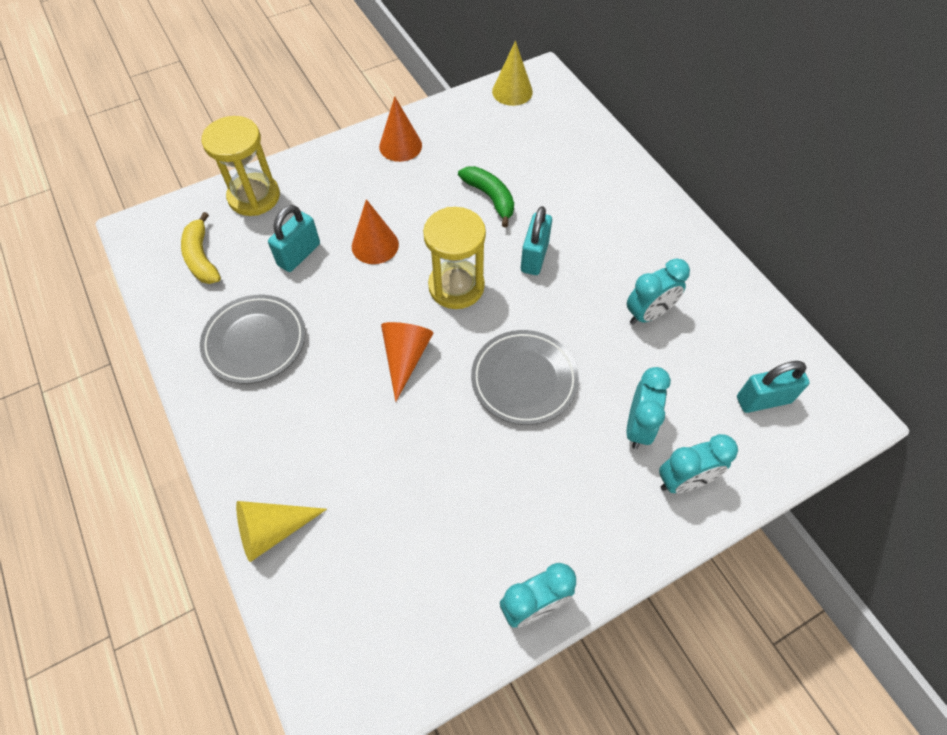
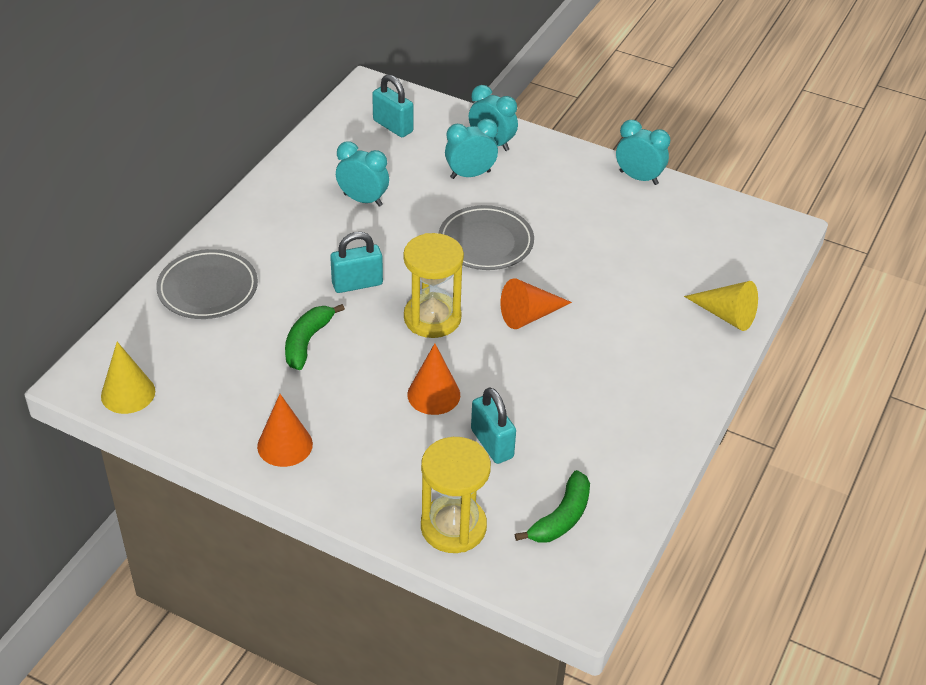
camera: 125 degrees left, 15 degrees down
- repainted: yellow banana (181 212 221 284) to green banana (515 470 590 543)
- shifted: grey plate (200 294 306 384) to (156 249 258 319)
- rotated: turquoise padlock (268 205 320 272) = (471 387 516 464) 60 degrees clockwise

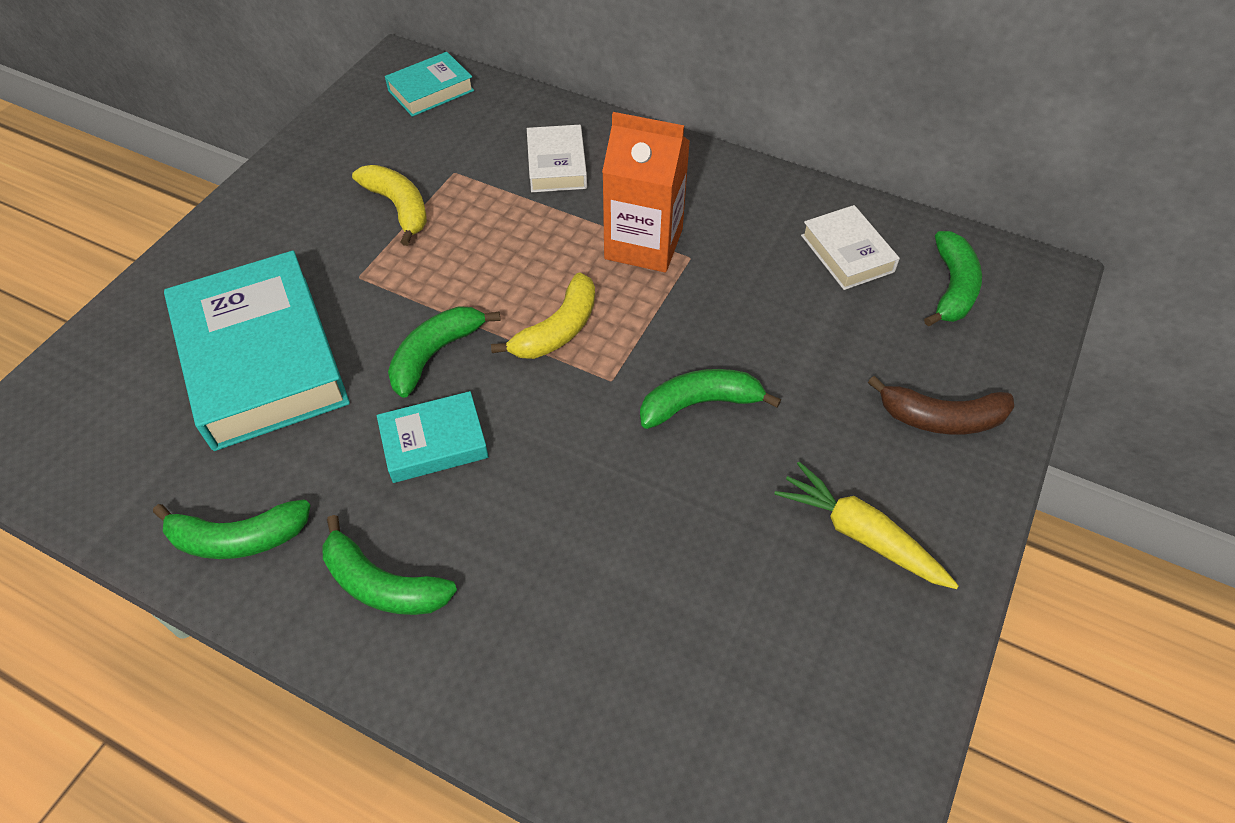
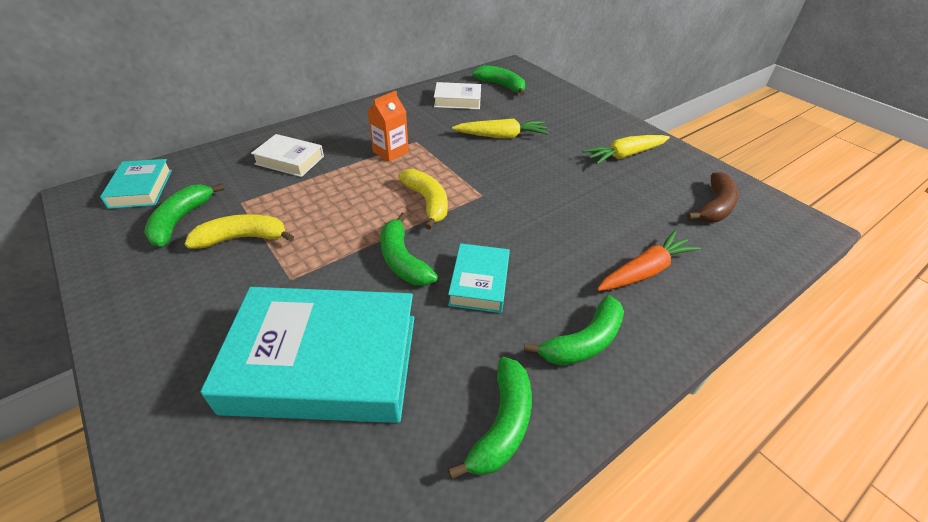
camera: 65 degrees left, 10 degrees down
- scaled: orange carton (602 112 690 272) = (368 91 409 162) x0.62
- shifted: green banana (640 369 781 429) to (144 183 224 247)
- shifted: brown banana (868 376 1014 435) to (687 172 739 222)
- new: yellow carrot (452 119 549 138)
- new: orange carrot (597 231 700 291)

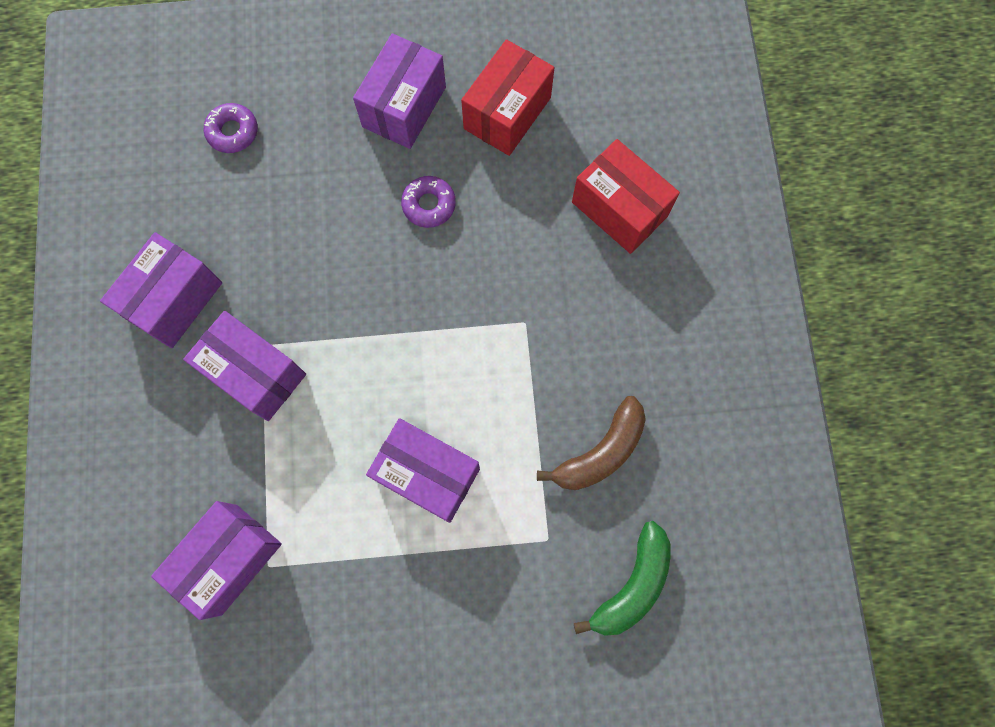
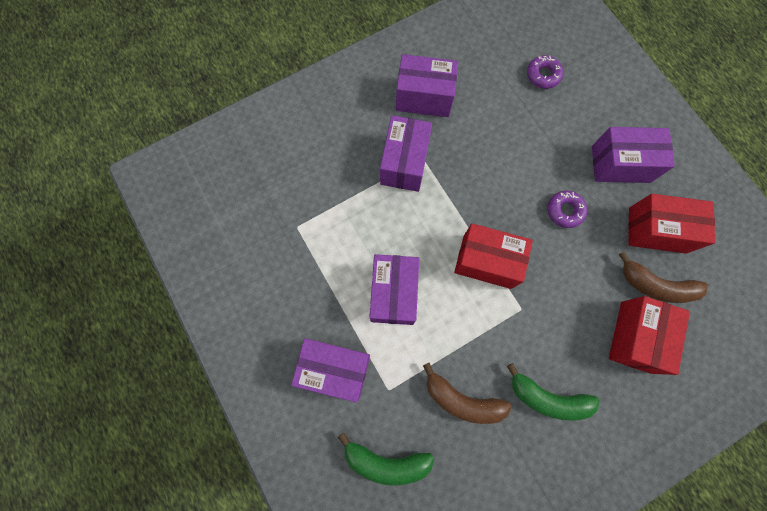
camera: 65 degrees right, 0 degrees up
- shifted: purple box (151 501 282 620) to (291 338 370 403)
- new: red box (454 223 533 289)
- new: green banana (507 363 600 421)
- new: brown banana (619 251 708 303)

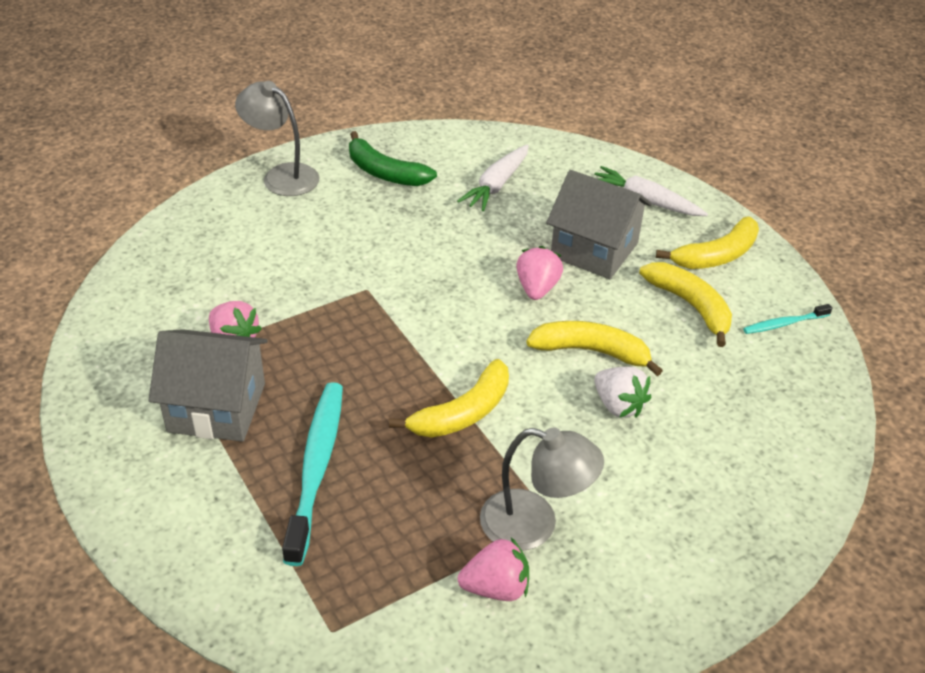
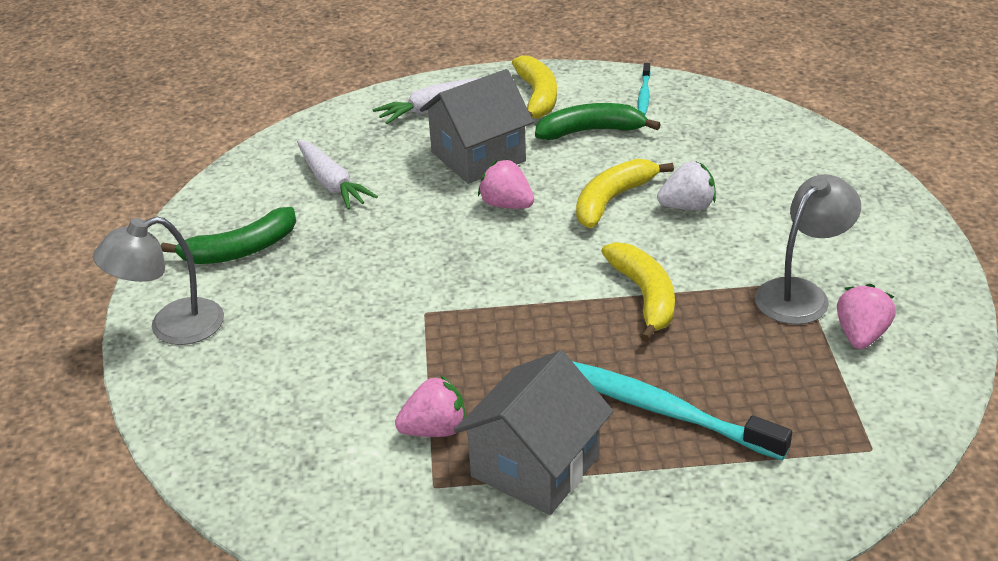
camera: 60 degrees left, 5 degrees down
- repainted: yellow banana (639 262 732 347) to green banana (535 103 661 140)

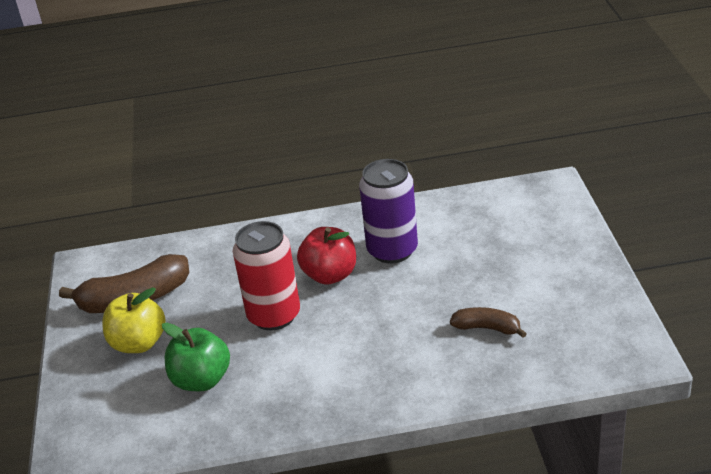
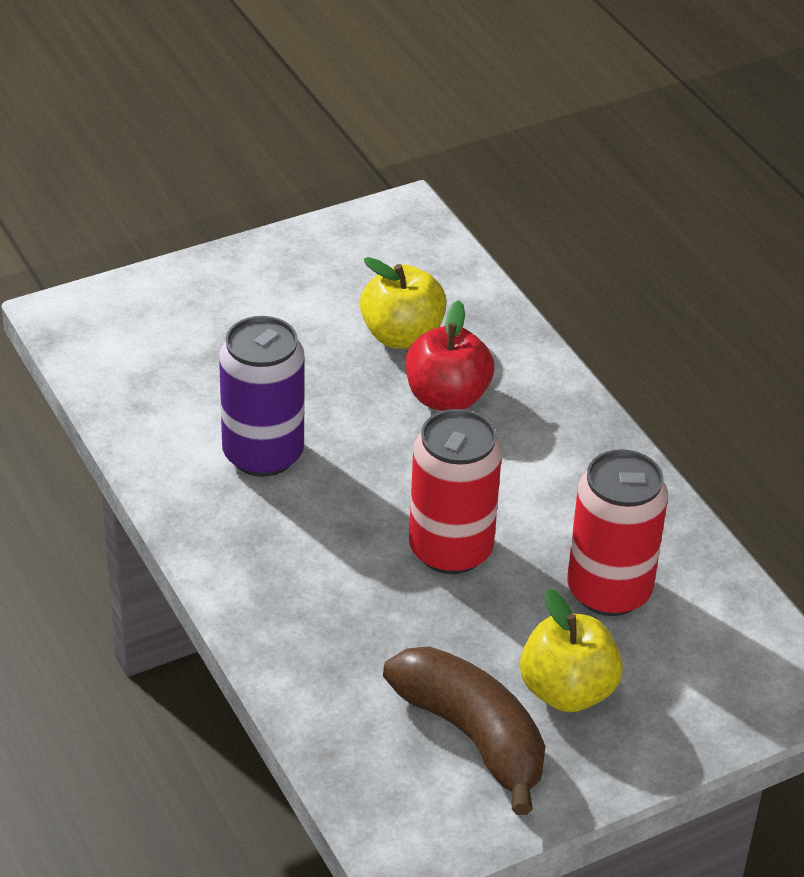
camera: 115 degrees left, 5 degrees up
- swapped: green apple (162 323 230 391) to red can (567 449 668 616)
- shifted: red apple (297 227 356 285) to (406 300 494 411)
- swapped: brown banana (450 307 527 338) to yellow apple (360 257 447 349)

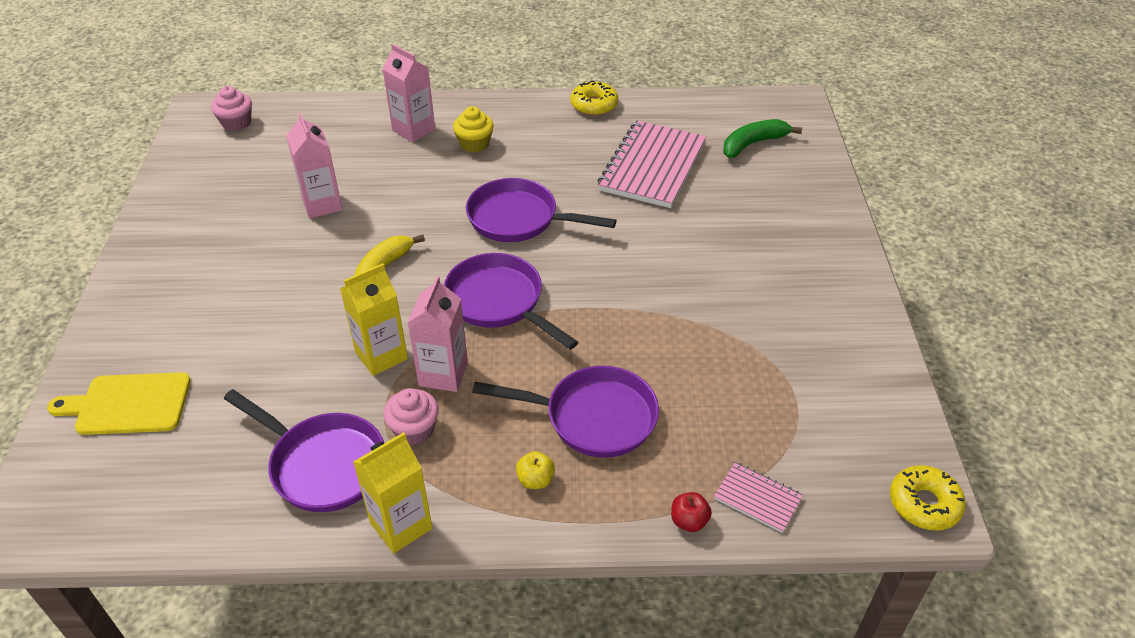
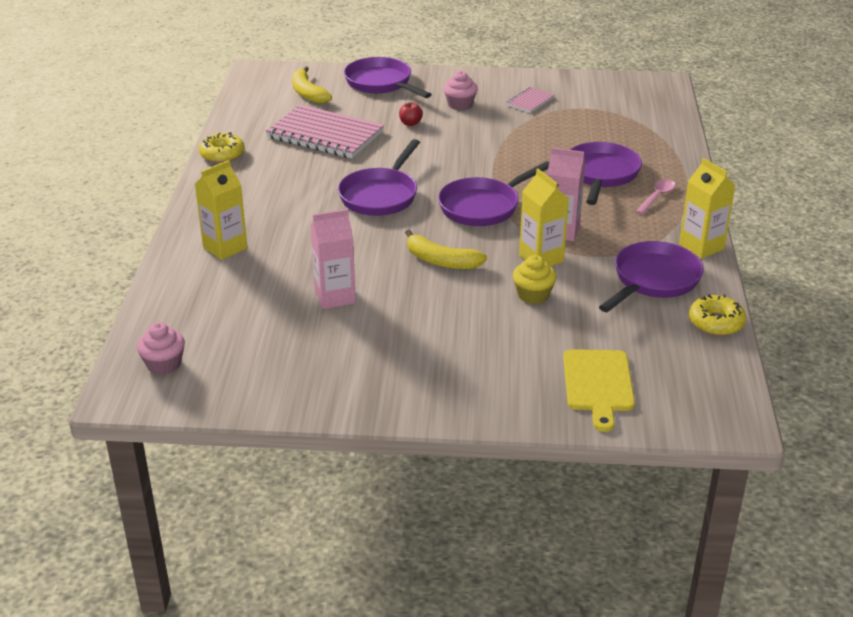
camera: 85 degrees left, 10 degrees down
- repainted: pink carton (383 44 435 142) to yellow carton (195 160 248 260)
- shifted: pink cupcake (383 388 439 445) to (444 71 478 110)
- shifted: yellow cupcake (453 106 494 153) to (513 255 557 304)
- swapped: yellow apple (516 451 555 489) to pink spoon (635 179 676 215)
- shifted: red apple (671 492 712 532) to (399 102 423 126)
- shifted: pink notebook (714 462 803 533) to (506 87 554 113)
- repainted: green banana (723 119 802 158) to yellow banana (292 66 332 104)
- shifted: yellow donut (890 465 966 530) to (689 294 746 336)
- new: purple pan (344 57 432 98)

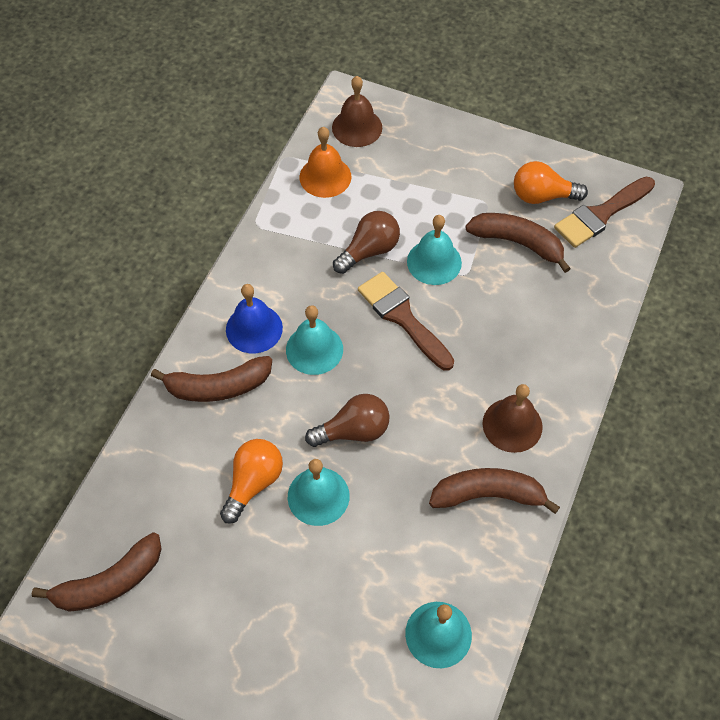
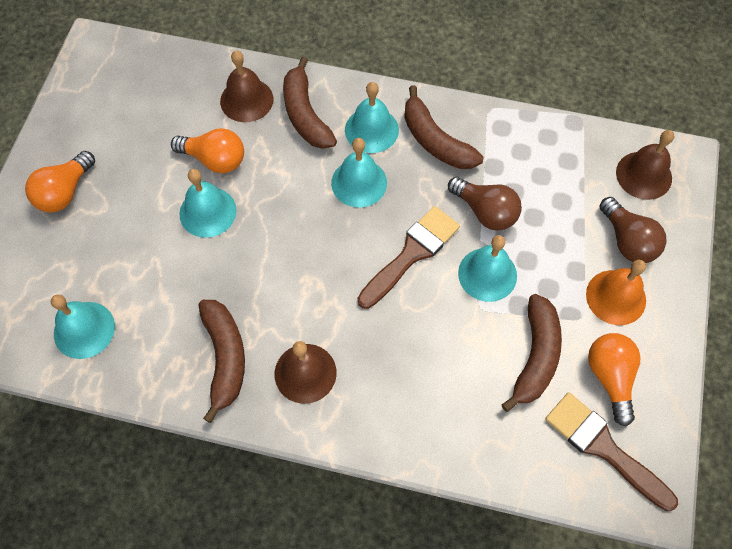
camera: 80 degrees right, 5 degrees up
- shifted: brown banana (32 532 162 612) to (404 85 484 169)
- repainted: blue bell (226 284 283 353) to turquoise bell (345 82 399 153)
- shifted: orange bell (300 127 351 198) to (586 260 646 325)
- shifted: brown light bulb (305 394 390 447) to (600 197 667 263)
- new: orange light bulb (25 151 95 212)
- new: brown bell (220 51 273 122)

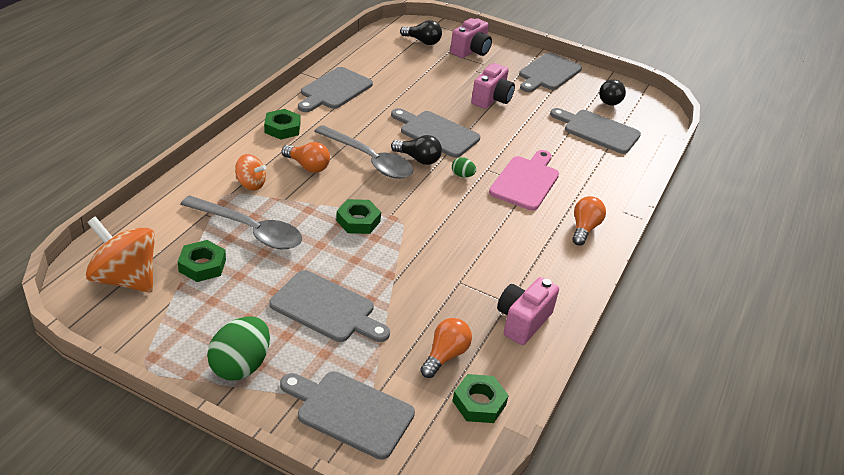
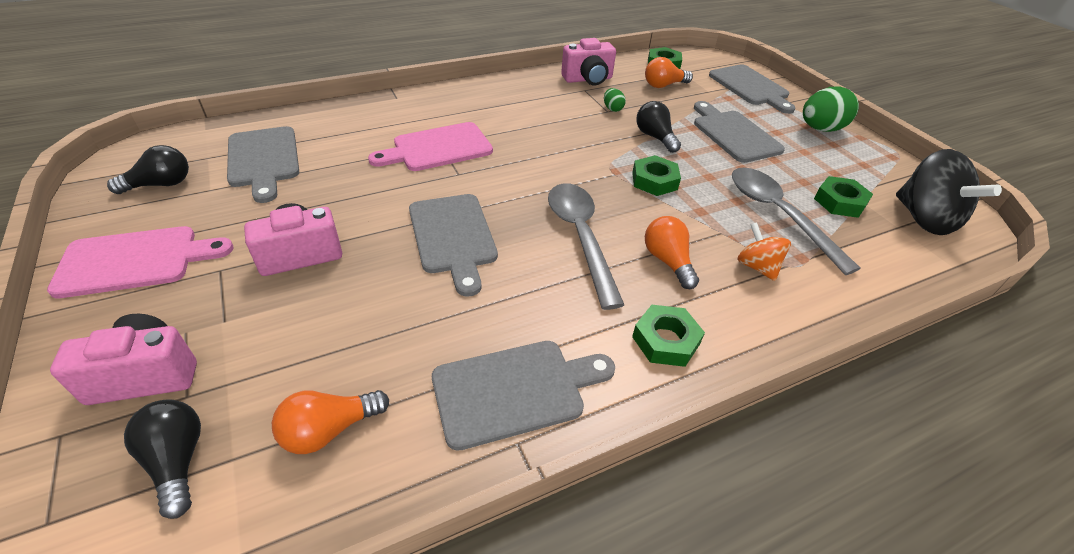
camera: 140 degrees left, 5 degrees up
- repainted: orange spinning top (86 217 155 293) to black spinning top (896 149 1002 235)
- shifted: black light bulb (391 135 442 165) to (636 101 681 153)
- shifted: green egg (452 157 476 177) to (604 88 626 112)
- repainted: grey cutting board (519 53 582 92) to pink cutting board (47 226 233 298)
- shifted: orange light bulb (572 196 606 246) to (272 390 389 454)

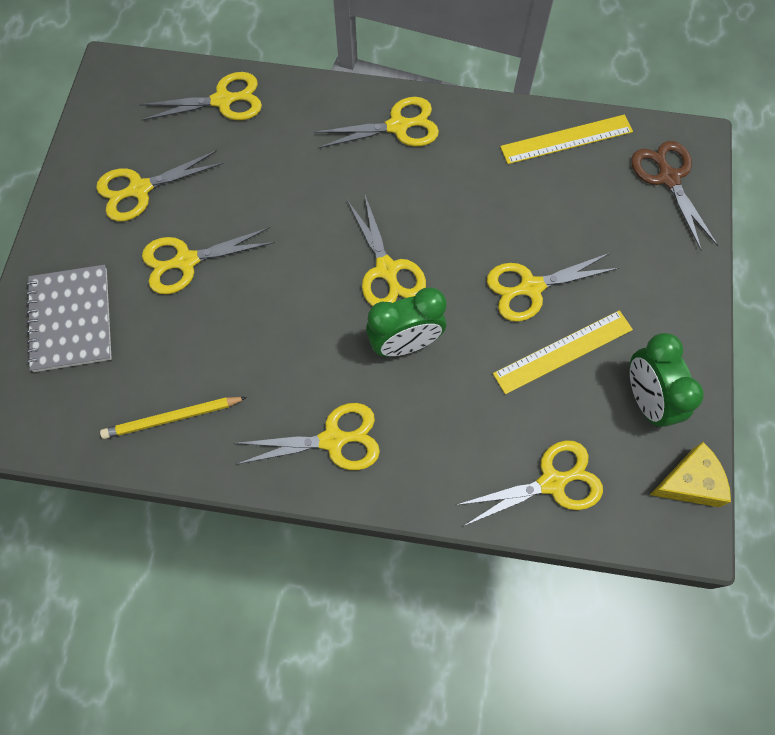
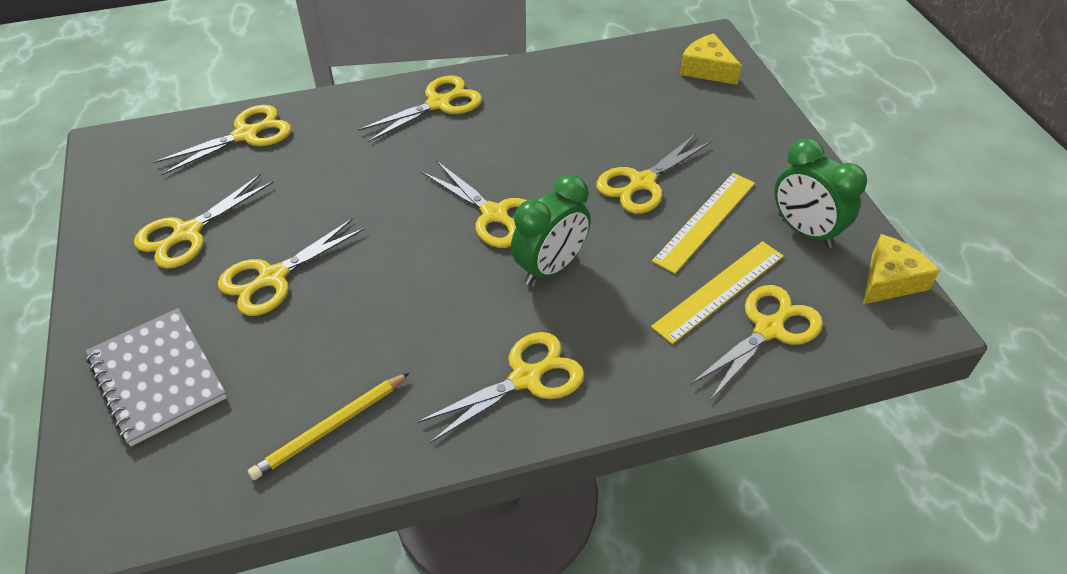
camera: 25 degrees left, 20 degrees down
- shifted: yellow ruler (500 115 633 164) to (651 241 784 344)
- swapped: brown scissors (631 141 718 250) to yellow cheese (680 34 742 85)

